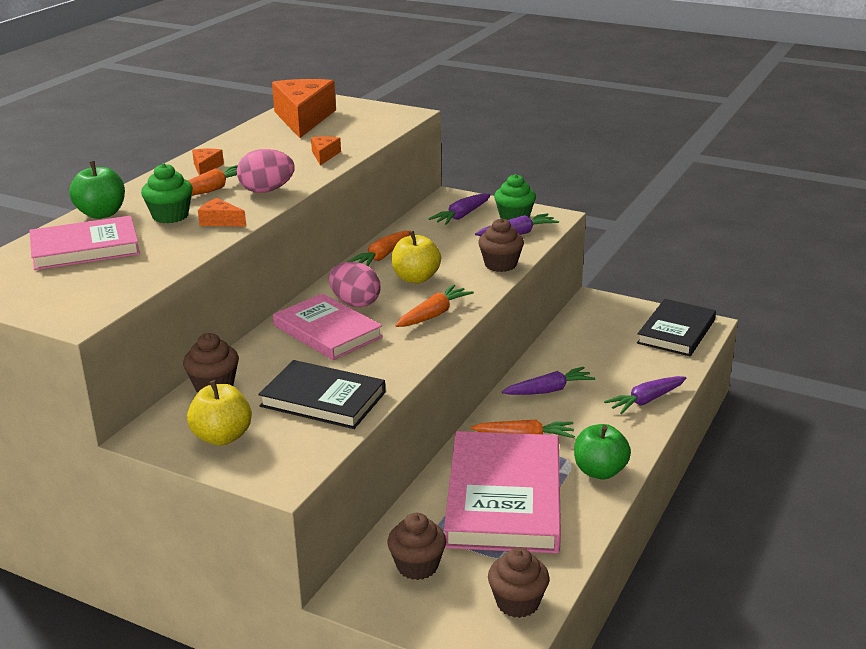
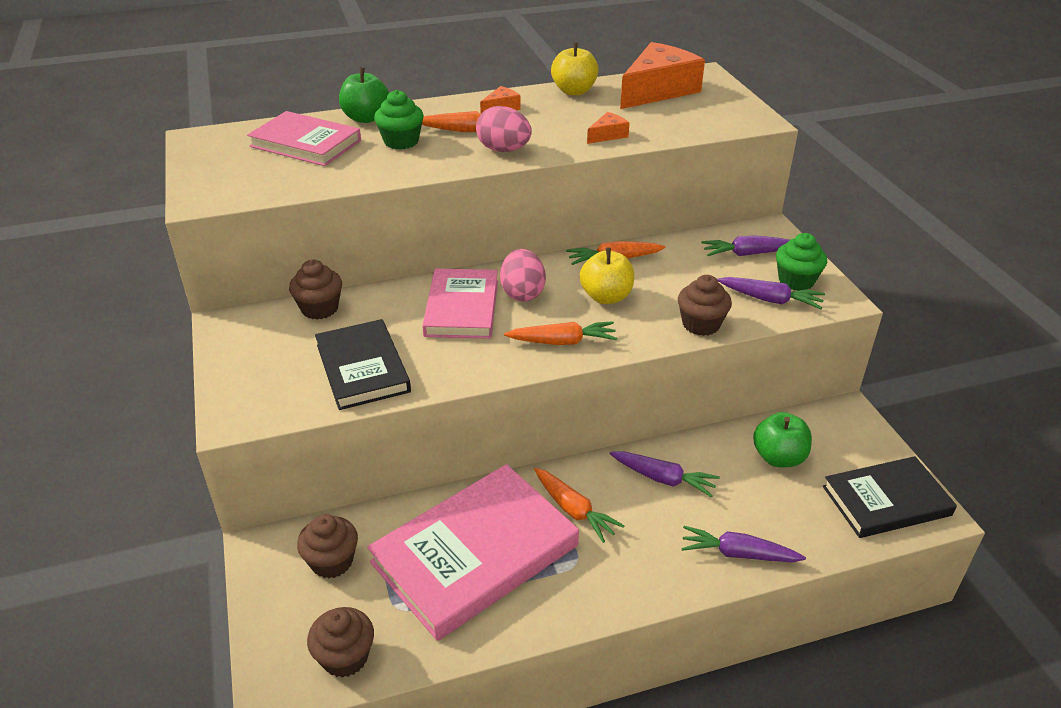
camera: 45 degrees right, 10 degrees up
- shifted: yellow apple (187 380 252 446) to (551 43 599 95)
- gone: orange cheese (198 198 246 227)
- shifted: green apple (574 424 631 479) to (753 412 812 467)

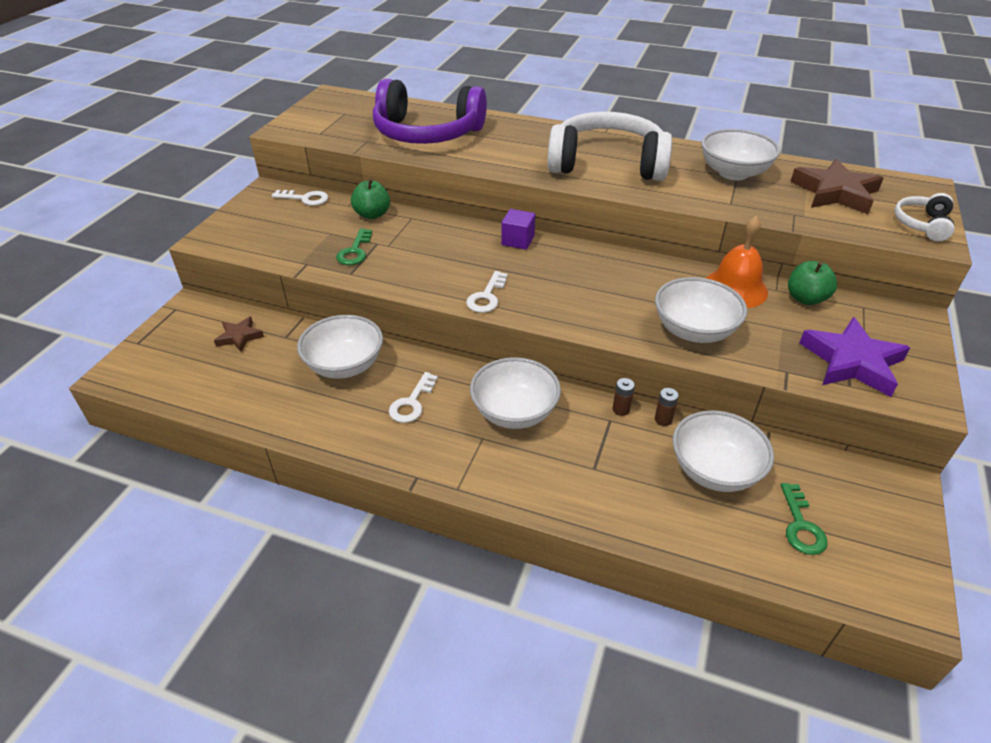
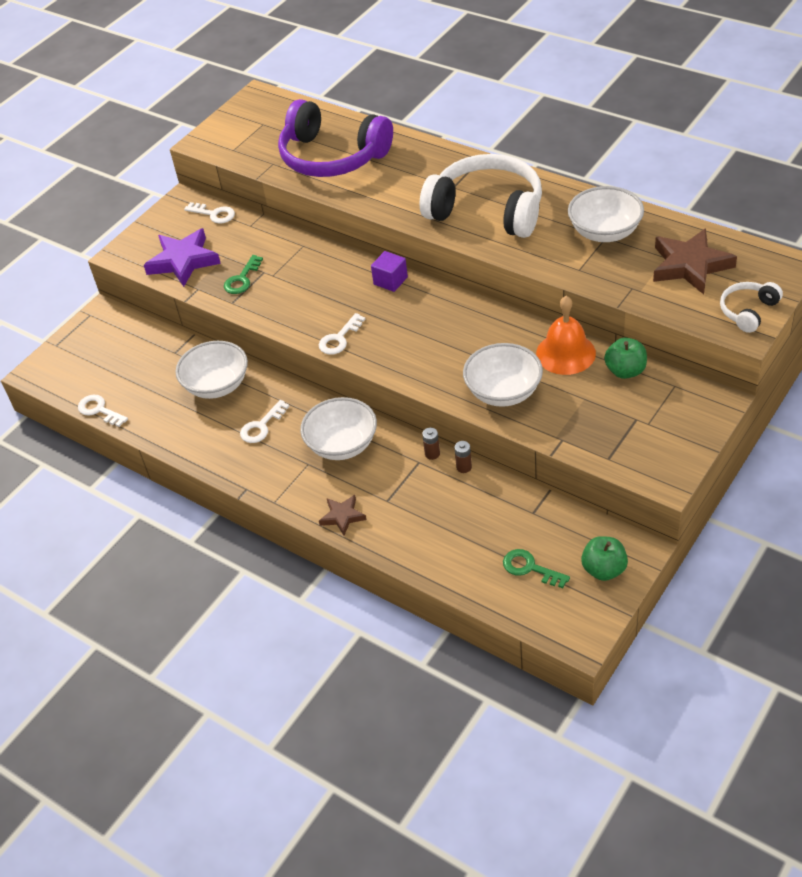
camera: 20 degrees right, 5 degrees up
- shifted: brown star (214 316 264 352) to (319 495 366 536)
- shifted: green apple (351 178 390 219) to (581 536 628 581)
- gone: white bowl (673 411 774 492)
- rotated: green key (781 483 827 555) = (503 549 570 588) 105 degrees clockwise
- shifted: purple star (799 317 910 397) to (144 228 221 287)
- new: white key (78 395 128 427)

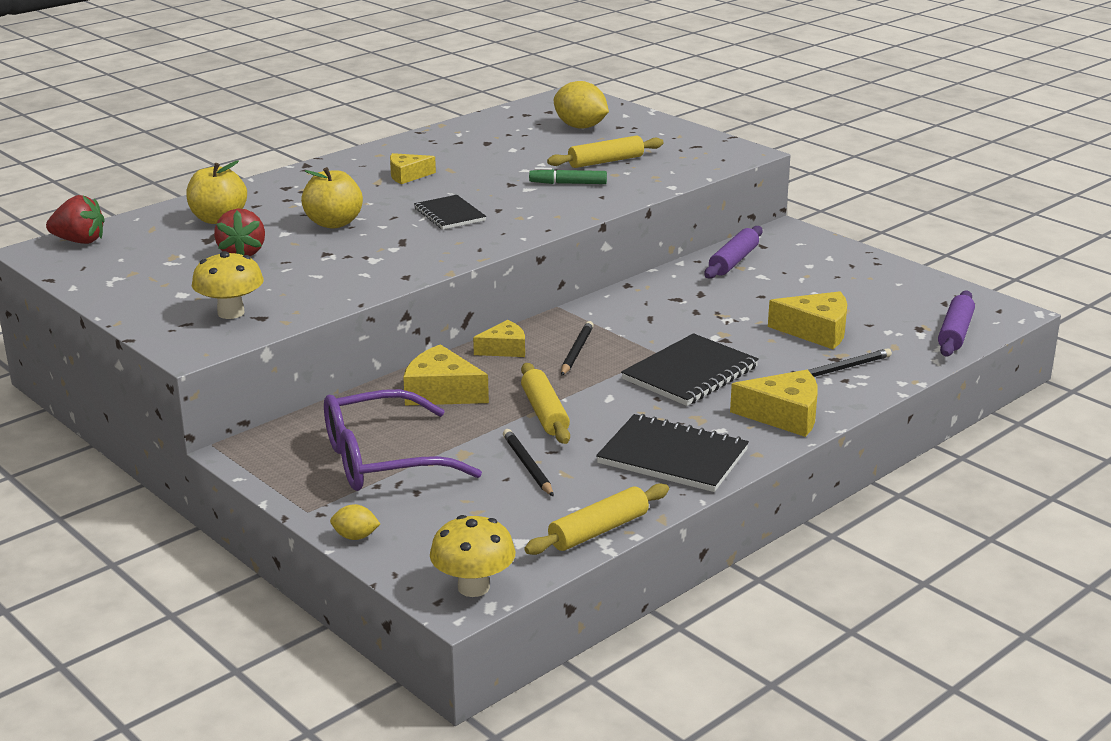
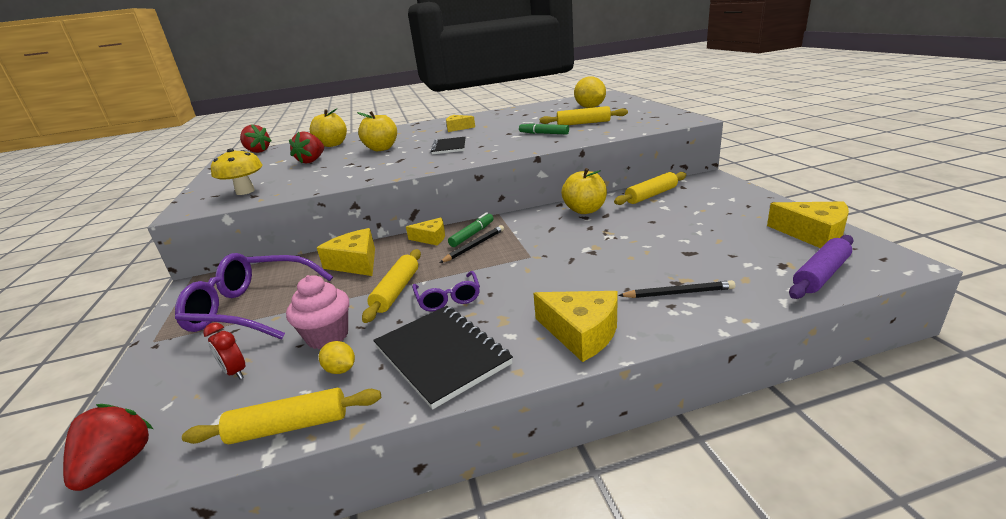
camera: 30 degrees right, 0 degrees up
- shifted: yellow lemon (330 504 380 540) to (319 341 355 374)
- swapped: yellow mushroom (430 515 516 597) to red strawberry (63 404 153 491)
- swapped: black pencil (503 429 554 497) to pink cupcake (286 275 349 349)
- gone: black notebook (621 333 759 406)
- repainted: purple rolling pin (704 226 763 279) to yellow rolling pin (614 172 686 205)
- shifted: yellow cheese (768 291 847 349) to (767 201 849 248)
- new: red clock (203 322 245 379)
- new: purple glasses (412 271 480 312)
- new: green marker (448 212 494 247)
- new: yellow apple (561 168 607 214)

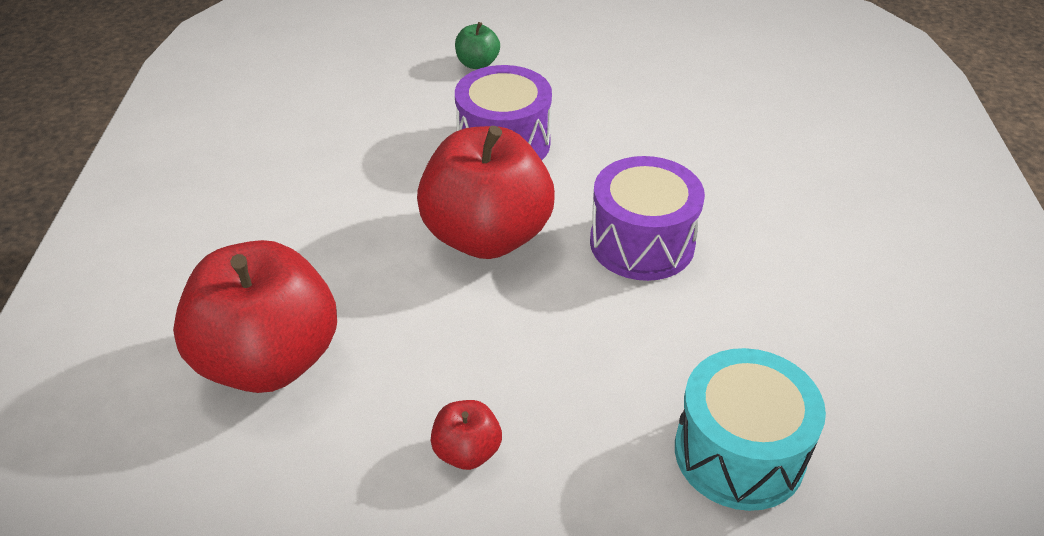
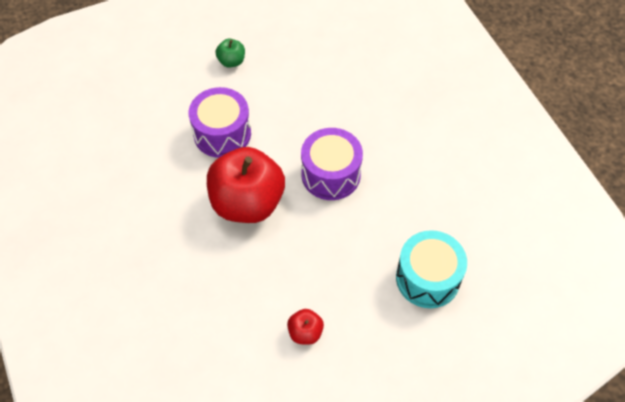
camera: 25 degrees left, 15 degrees up
- gone: red apple (173 240 337 393)
- shifted: green apple (455 22 500 69) to (216 38 245 68)

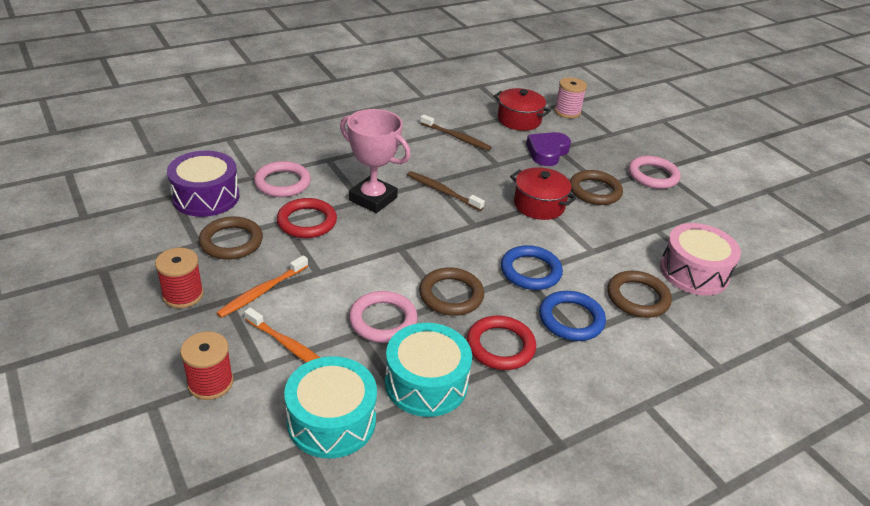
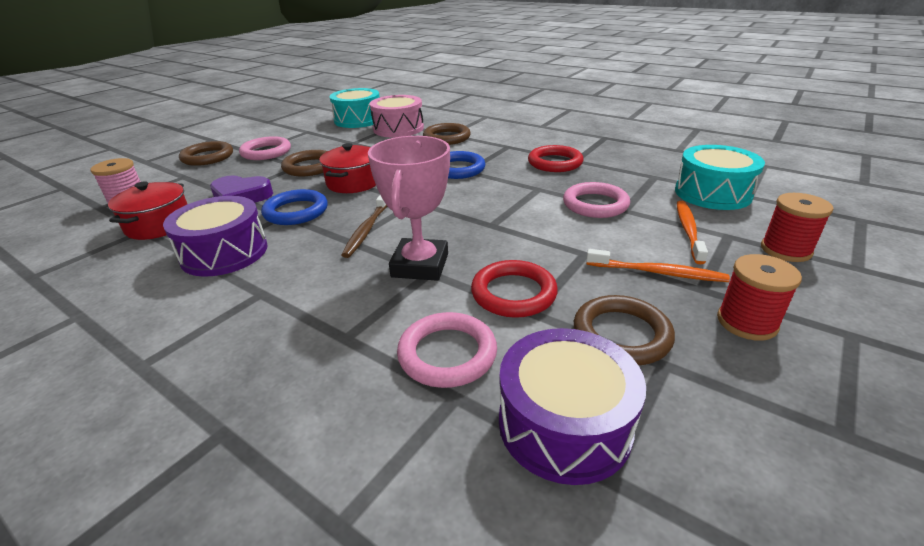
camera: 110 degrees left, 5 degrees down
- shifted: turquoise drum (385 323 472 417) to (330 88 380 128)
- shifted: brown ring (419 268 484 316) to (179 141 233 166)
- swapped: brown toothbrush (420 114 492 151) to purple drum (163 196 268 277)
- shifted: blue ring (539 291 606 341) to (261 189 328 225)

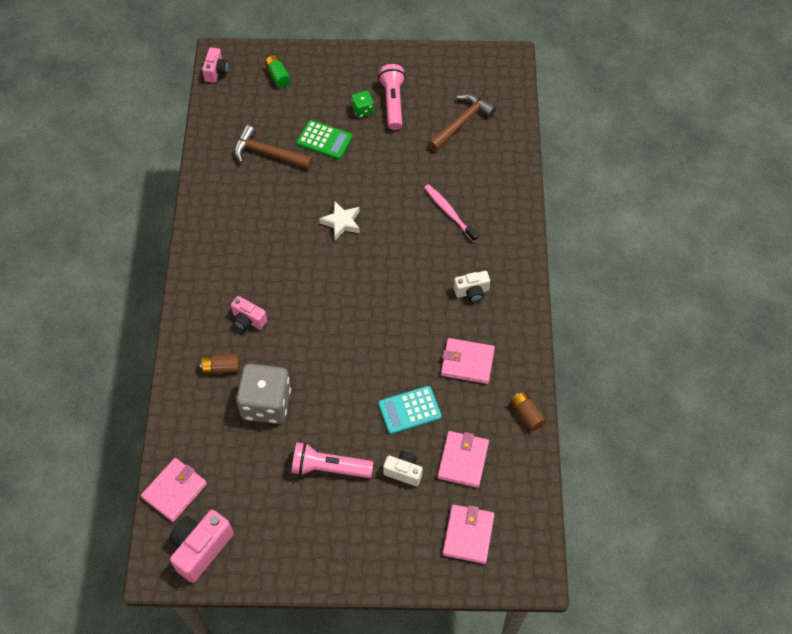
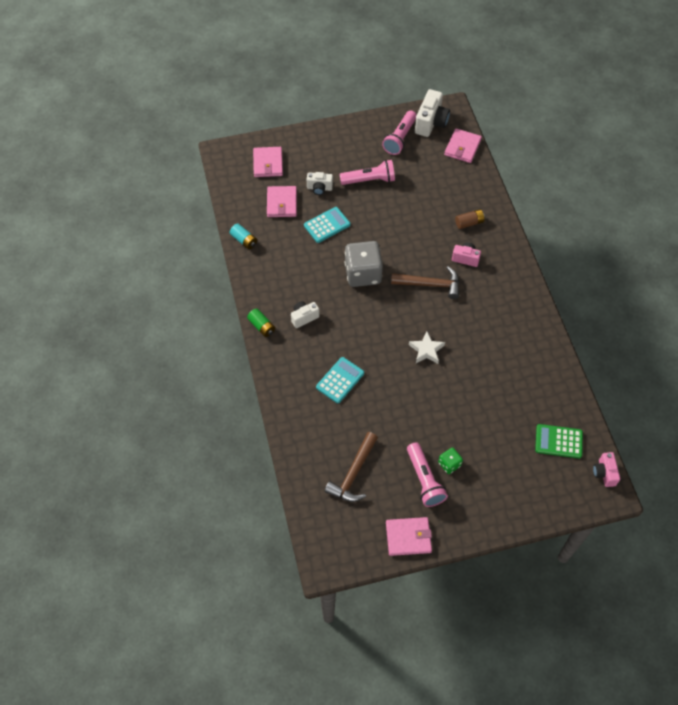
camera: 165 degrees right, 0 degrees up
- repainted: pink camera (169 510 234 583) to white camera (415 89 450 137)
- shifted: brown hammer (234 125 313 169) to (391 266 459 299)
- shifted: grey dice (236 364 291 424) to (345 241 383 287)
- shifted: green battery (265 55 291 88) to (247 309 275 337)
- shifted: green calculator (297 120 353 160) to (535 424 583 458)
- swapped: pink toothbrush (424 184 478 242) to turquoise calculator (316 357 364 403)
- shifted: pink wallet (441 338 495 384) to (386 517 432 556)
- repainted: brown battery (510 392 546 431) to turquoise battery (230 224 257 249)
- new: pink flashlight (382 110 416 155)

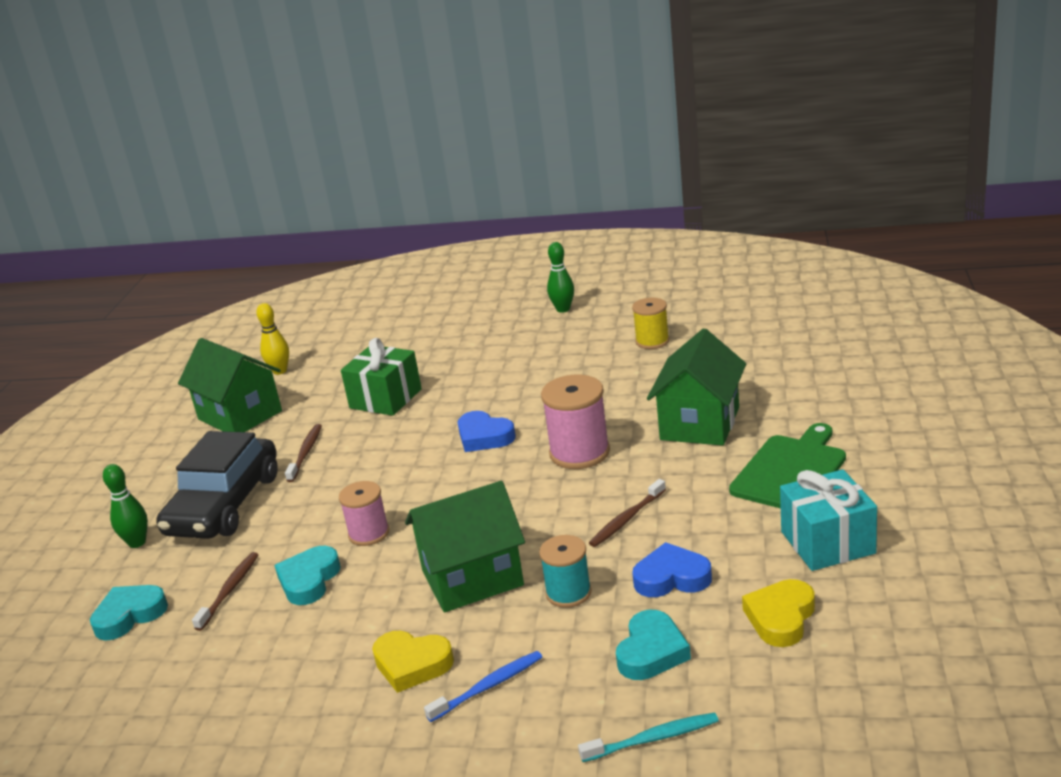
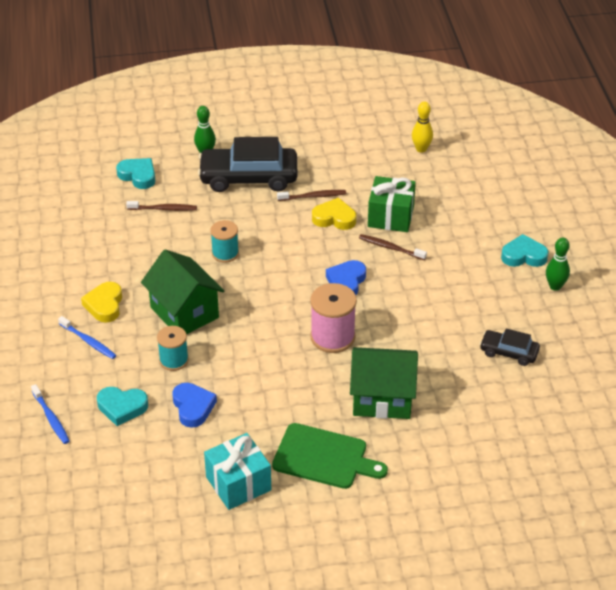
camera: 70 degrees right, 15 degrees up
- gone: green house (178 338 282 432)
- shifted: turquoise heart (274 546 341 605) to (501 234 548 267)
- repainted: pink spool (339 481 389 546) to turquoise spool (210 220 239 263)
- repainted: turquoise toothbrush (578 712 719 762) to blue toothbrush (31 384 70 444)
- shifted: brown toothbrush (589 479 666 547) to (359 234 427 260)
- swapped: yellow spool (632 297 669 349) to black car (480 328 540 366)
- shifted: yellow heart (742 579 815 647) to (312 198 356 230)

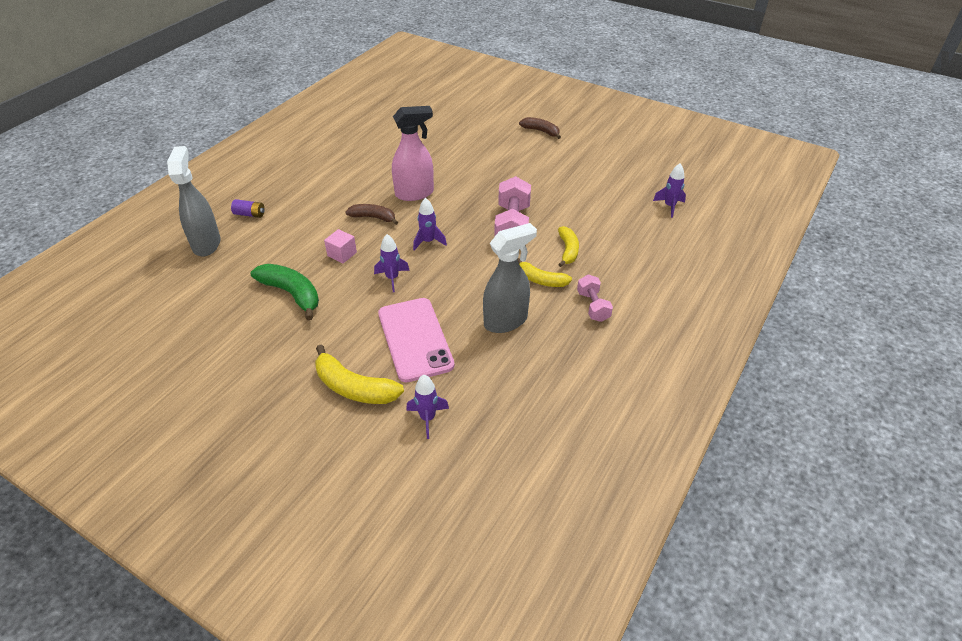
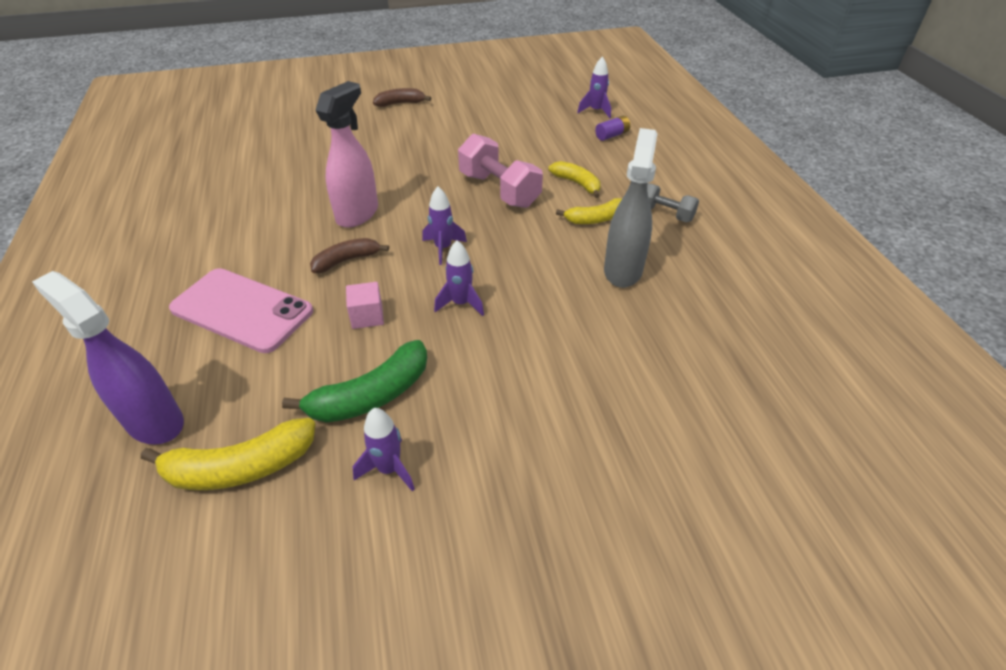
camera: 45 degrees left, 0 degrees up
- repainted: grey spray bottle (167 146 221 257) to purple spray bottle (32 271 184 445)
- shifted: purple battery (231 199 265 218) to (595 116 630 141)
- rotated: green banana (251 264 319 320) = (282 340 427 423) 150 degrees clockwise
- shifted: yellow banana (315 345 404 404) to (141 418 315 490)
- shifted: pink phone (378 298 455 382) to (169 268 313 353)
- shifted: purple rocket (406 375 449 439) to (352 408 415 492)
- repainted: pink dumbbell (577 275 613 322) to grey dumbbell (647 183 699 222)

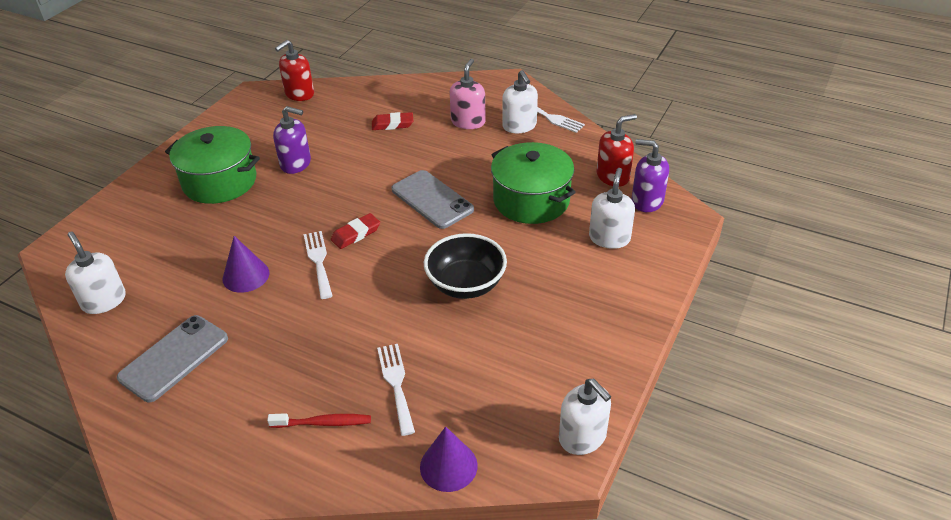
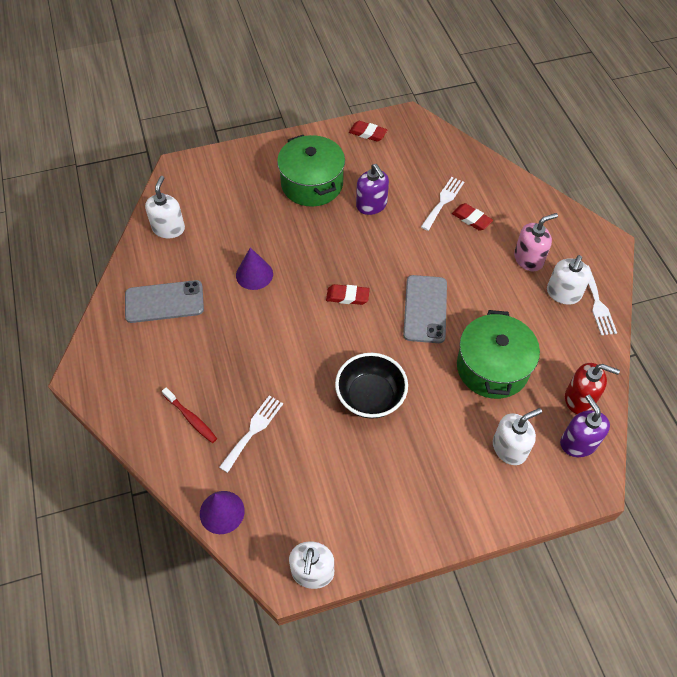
camera: 45 degrees right, 15 degrees up
- gone: red soap dispenser (275 40 314 101)
- shifted: white fork (304 231 332 299) to (421 177 464 231)
- new: red eraser (349 121 388 142)

